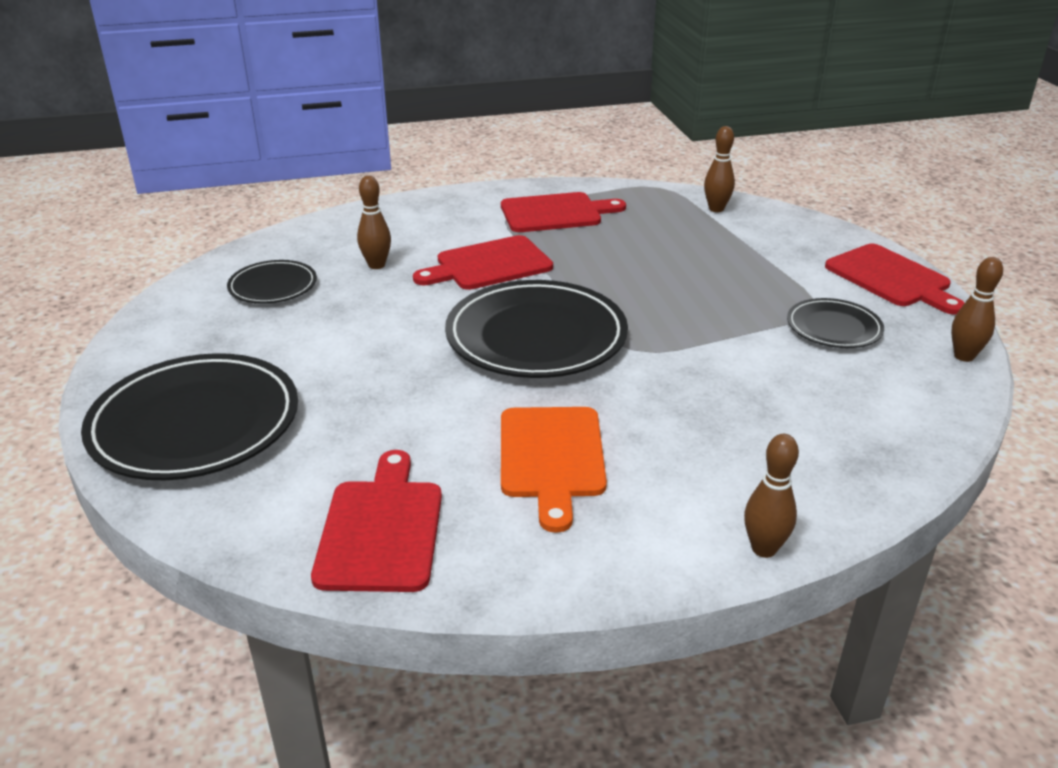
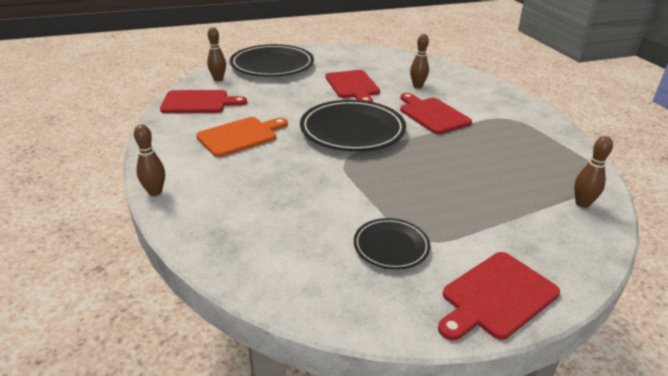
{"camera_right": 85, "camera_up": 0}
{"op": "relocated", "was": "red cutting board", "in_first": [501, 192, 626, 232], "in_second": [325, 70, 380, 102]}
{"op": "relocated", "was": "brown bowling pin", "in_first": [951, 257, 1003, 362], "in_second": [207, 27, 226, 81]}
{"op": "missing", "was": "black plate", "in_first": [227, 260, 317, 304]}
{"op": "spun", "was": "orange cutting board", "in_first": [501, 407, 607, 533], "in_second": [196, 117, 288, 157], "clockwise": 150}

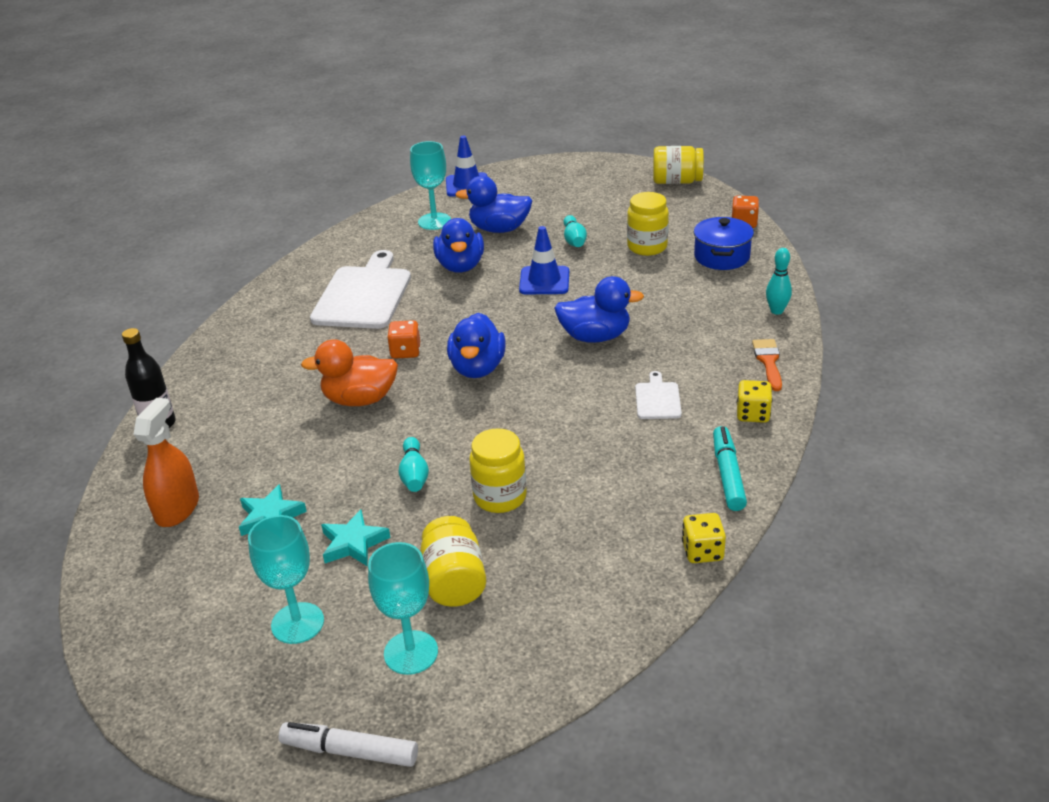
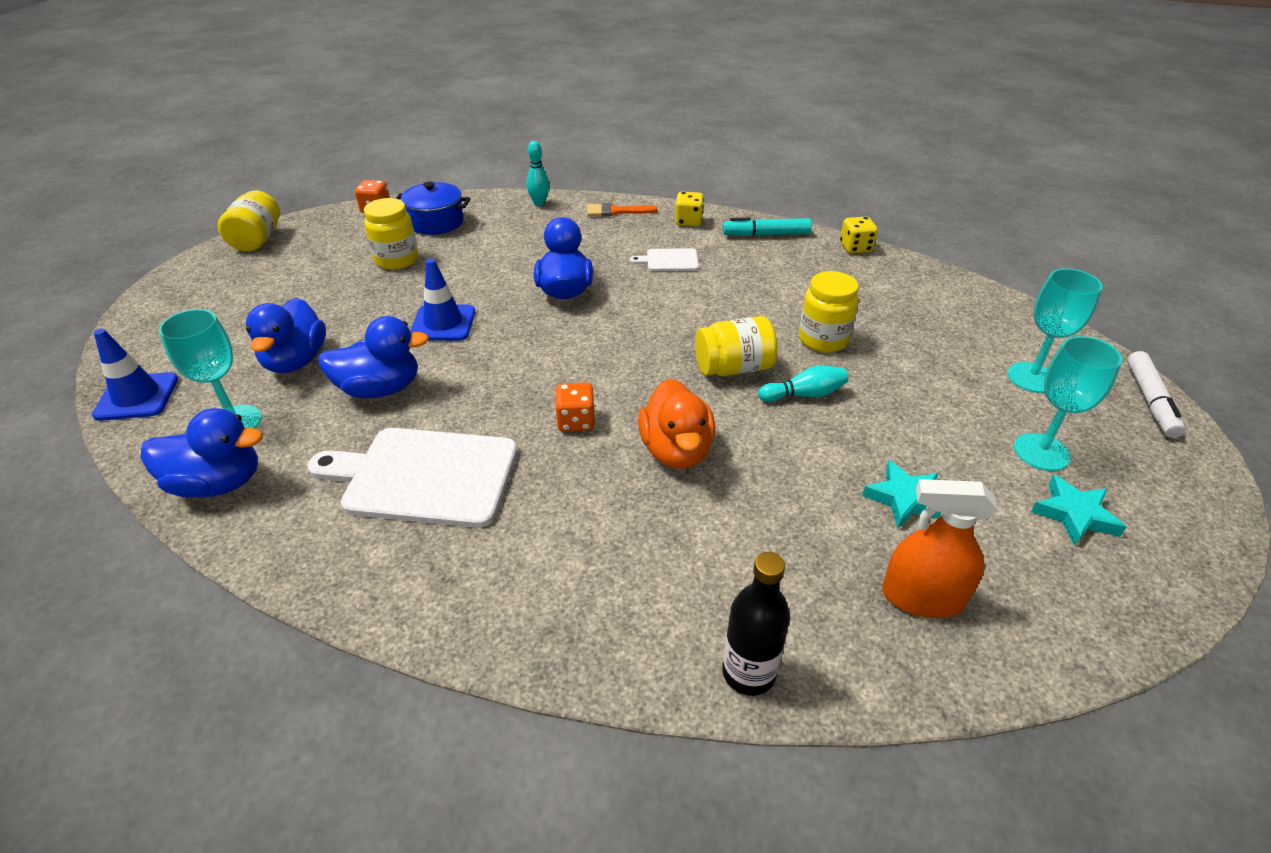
{"camera_right": -95, "camera_up": 5}
{"op": "missing", "was": "turquoise bowling pin", "in_first": [564, 215, 587, 247]}
{"op": "relocated", "was": "blue duck", "in_first": [447, 313, 506, 378], "in_second": [140, 408, 263, 497]}
{"op": "relocated", "was": "turquoise star", "in_first": [321, 510, 390, 567], "in_second": [1031, 474, 1126, 546]}
{"op": "relocated", "was": "yellow jar", "in_first": [420, 516, 486, 607], "in_second": [695, 316, 778, 376]}

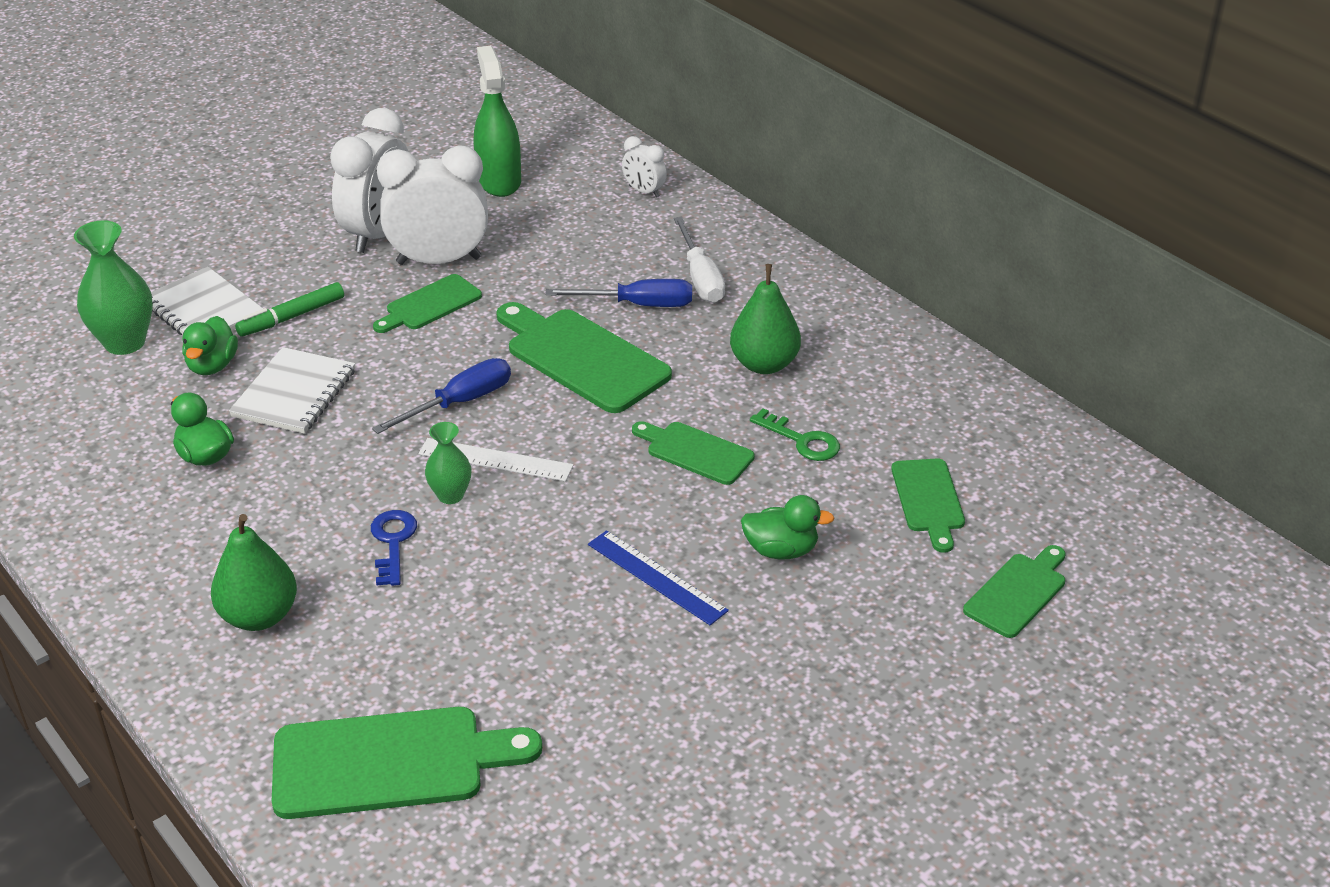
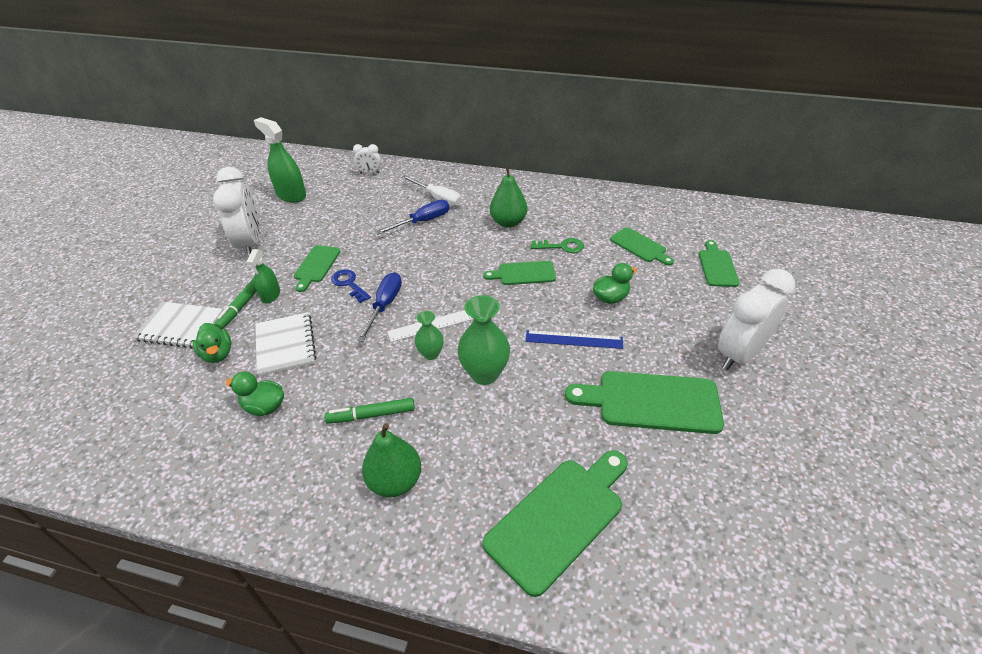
{"camera_right": -35, "camera_up": 5}
{"op": "relocated", "was": "white clock", "in_first": [377, 145, 488, 265], "in_second": [718, 269, 795, 370]}
{"op": "relocated", "was": "green vase", "in_first": [74, 220, 153, 355], "in_second": [457, 295, 510, 385]}
{"op": "relocated", "was": "green cutting board", "in_first": [496, 302, 672, 413], "in_second": [565, 371, 724, 434]}
{"op": "relocated", "was": "blue key", "in_first": [371, 510, 417, 586], "in_second": [331, 269, 371, 303]}
{"op": "appeared", "now": "green spray bottle", "in_second": [246, 249, 280, 304]}
{"op": "appeared", "now": "green marker", "in_second": [324, 398, 415, 424]}

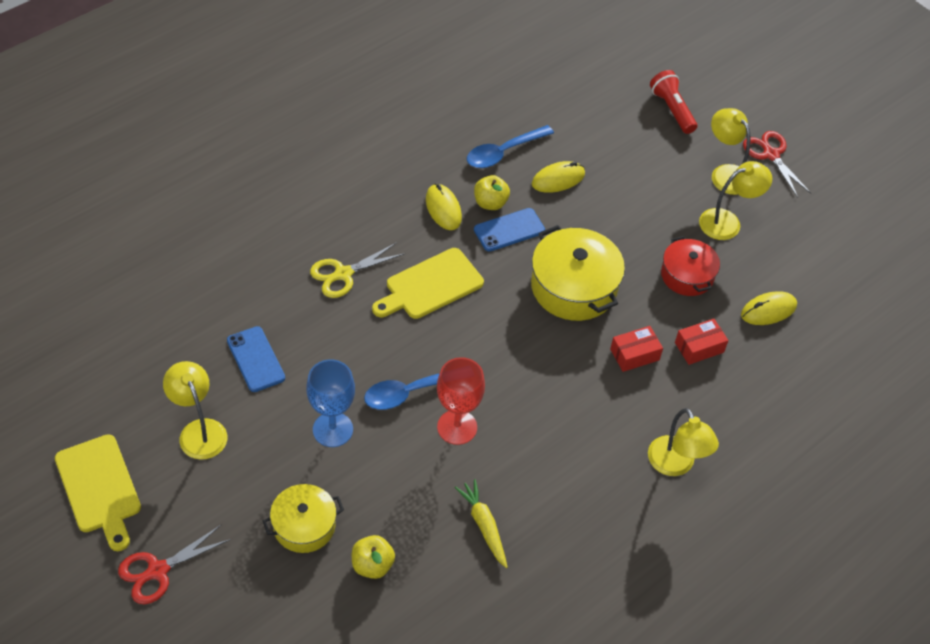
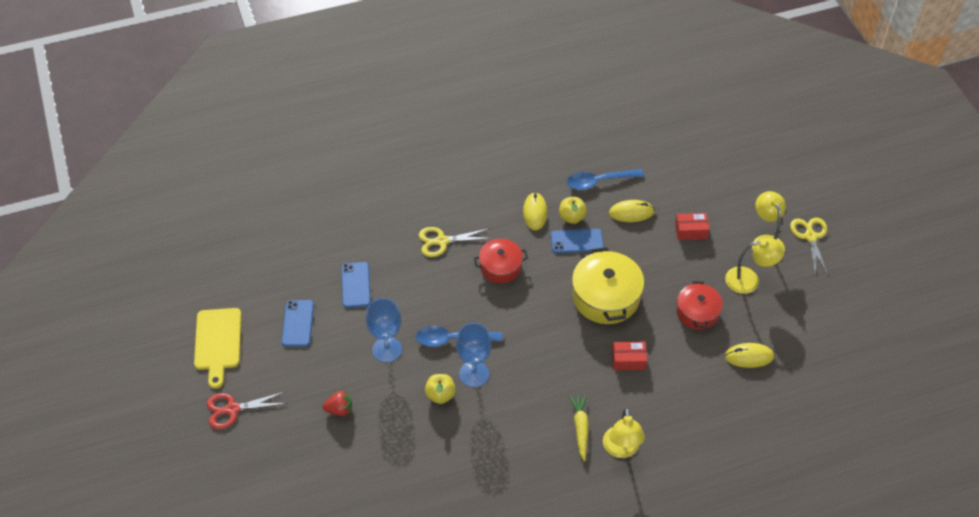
{"camera_right": 25, "camera_up": 0}
{"op": "missing", "was": "red flashlight", "in_first": [650, 70, 697, 134]}
{"op": "colour", "was": "red scissors", "now": "yellow scissors", "in_first": [743, 131, 811, 198], "in_second": [790, 218, 828, 276]}
{"op": "exchanged", "was": "yellow cutting board", "now": "red pot", "in_first": [372, 248, 484, 319], "in_second": [474, 239, 528, 283]}
{"op": "relocated", "was": "red box", "in_first": [675, 319, 728, 365], "in_second": [675, 213, 710, 240]}
{"op": "colour", "was": "red goblet", "now": "blue goblet", "in_first": [437, 357, 485, 445], "in_second": [456, 323, 492, 387]}
{"op": "exchanged", "was": "yellow lamp", "now": "blue phone", "in_first": [163, 361, 227, 460], "in_second": [281, 300, 314, 347]}
{"op": "relocated", "was": "yellow carrot", "in_first": [455, 479, 508, 568], "in_second": [569, 394, 589, 462]}
{"op": "exchanged", "was": "yellow pot", "now": "red strawberry", "in_first": [263, 484, 344, 553], "in_second": [322, 390, 352, 416]}
{"op": "relocated", "was": "yellow apple", "in_first": [352, 535, 395, 579], "in_second": [425, 374, 456, 404]}

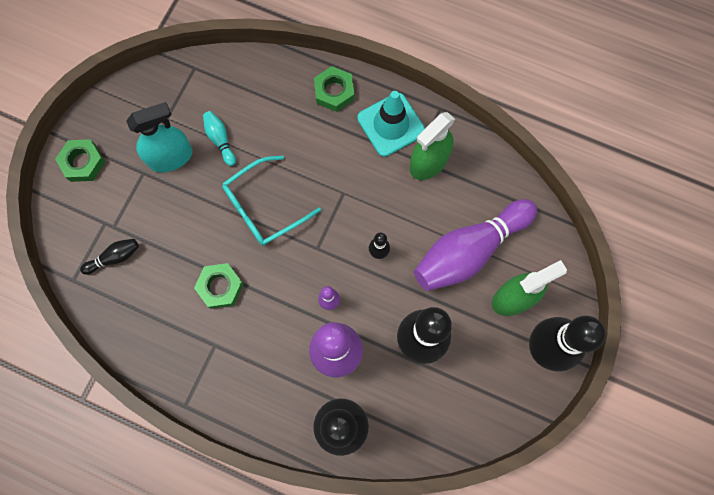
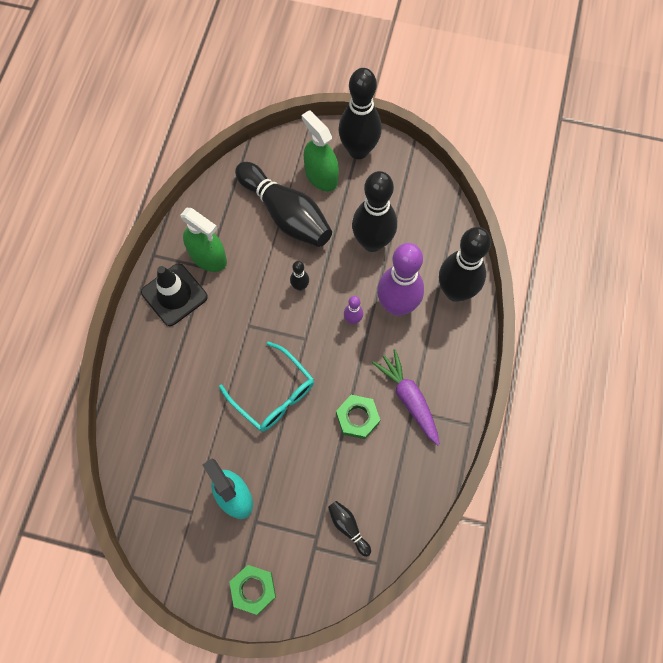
{"camera_right": -100, "camera_up": -5}
{"op": "missing", "was": "green nut", "in_first": [314, 66, 354, 112]}
{"op": "colour", "was": "turquoise traffic cone", "now": "black traffic cone", "in_first": [357, 91, 425, 157], "in_second": [141, 264, 208, 326]}
{"op": "missing", "was": "turquoise bowling pin", "in_first": [203, 111, 236, 166]}
{"op": "colour", "was": "purple bowling pin", "now": "black bowling pin", "in_first": [414, 199, 537, 291], "in_second": [235, 162, 332, 247]}
{"op": "appeared", "now": "purple carrot", "in_second": [372, 349, 440, 445]}

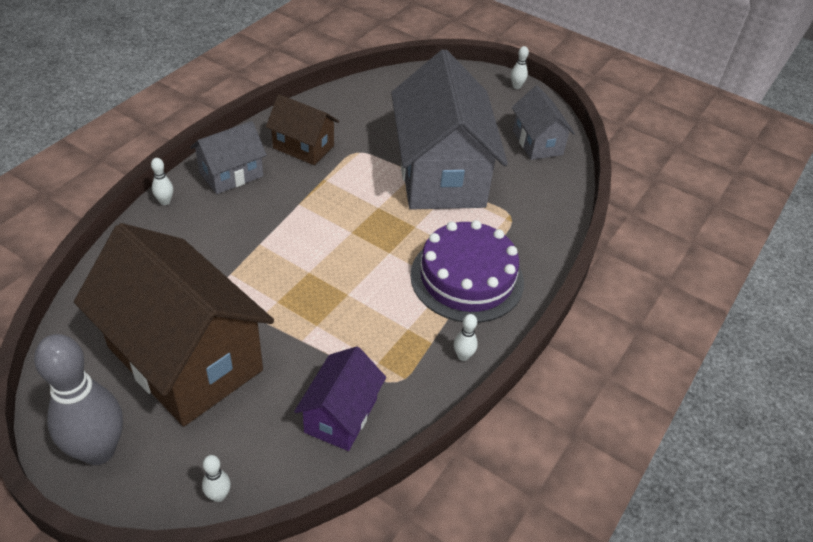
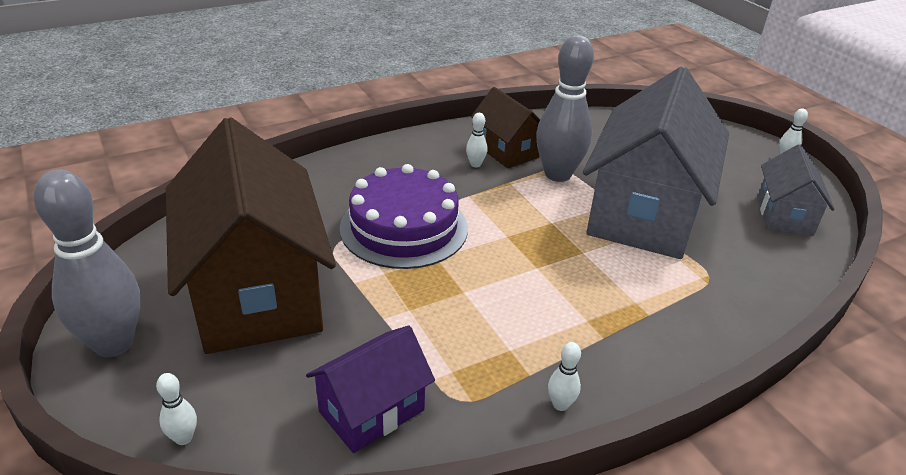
{"camera_right": 30, "camera_up": -10}
{"op": "missing", "was": "grey house", "in_first": [190, 121, 267, 194]}
{"op": "relocated", "was": "white bowling pin", "in_first": [151, 158, 173, 205], "in_second": [466, 113, 488, 167]}
{"op": "relocated", "was": "purple cake", "in_first": [410, 220, 524, 323], "in_second": [340, 164, 468, 269]}
{"op": "appeared", "now": "grey bowling pin", "in_second": [536, 35, 594, 182]}

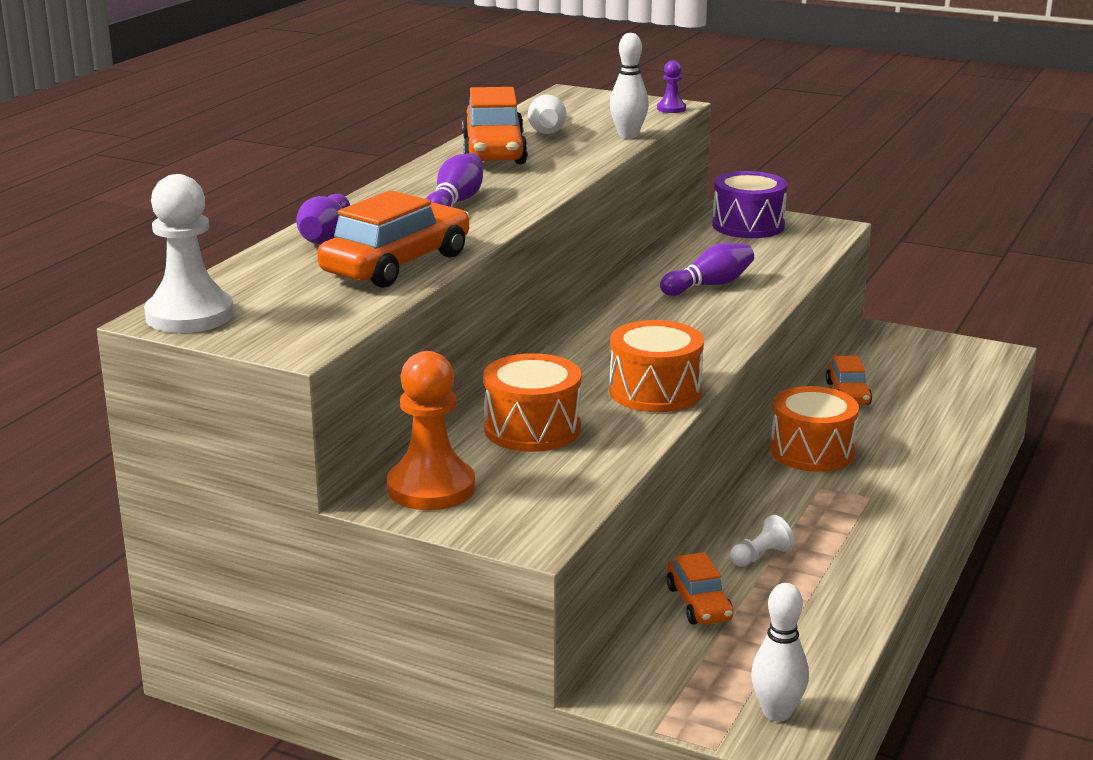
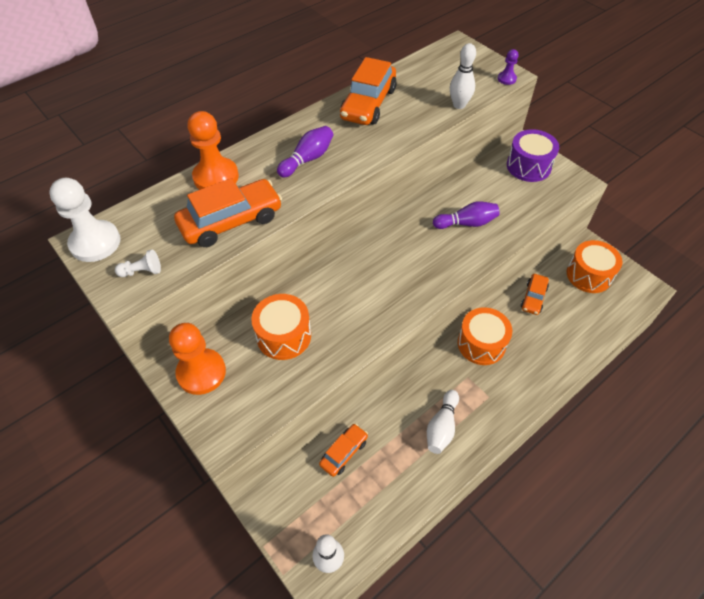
{"camera_right": 25, "camera_up": 30}
{"op": "relocated", "was": "white bowling pin", "in_first": [528, 95, 566, 134], "in_second": [427, 390, 459, 454]}
{"op": "exchanged", "was": "purple bowling pin", "now": "orange pawn", "in_first": [296, 194, 350, 244], "in_second": [188, 111, 239, 190]}
{"op": "relocated", "was": "orange drum", "in_first": [609, 320, 704, 412], "in_second": [567, 240, 622, 293]}
{"op": "relocated", "was": "white pawn", "in_first": [730, 515, 794, 567], "in_second": [115, 249, 161, 277]}
{"op": "spun", "was": "orange car", "in_first": [667, 552, 734, 625], "in_second": [319, 424, 368, 477], "clockwise": -150}

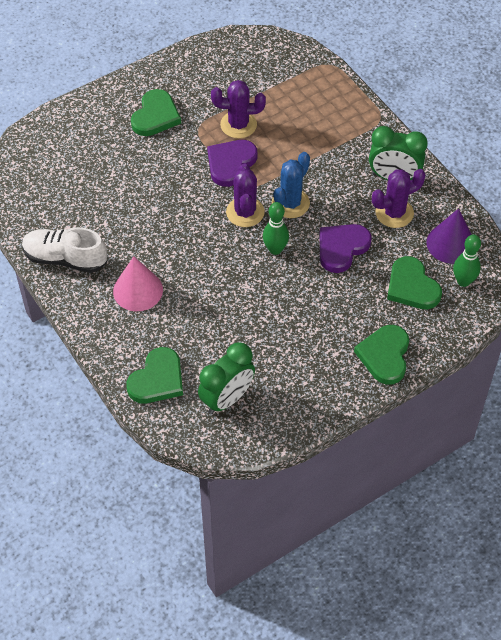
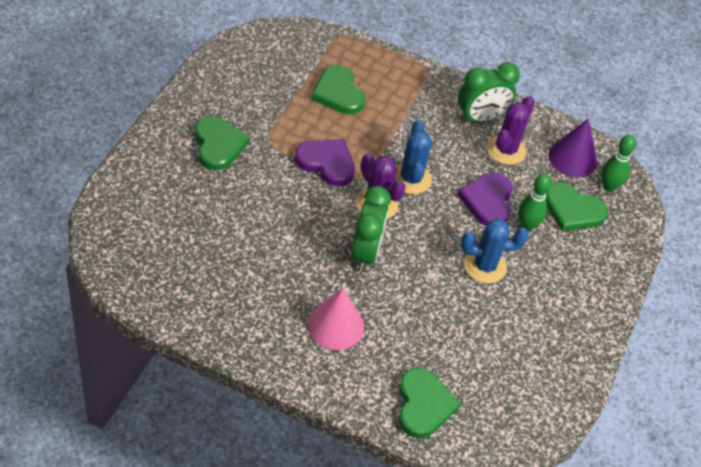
{"camera_right": -40, "camera_up": -5}
{"op": "missing", "was": "purple cactus", "in_first": [211, 80, 266, 138]}
{"op": "spun", "was": "purple heart", "in_first": [207, 140, 257, 187], "in_second": [295, 139, 355, 186], "clockwise": 120}
{"op": "relocated", "was": "green bowling pin", "in_first": [263, 202, 289, 255], "in_second": [518, 173, 552, 231]}
{"op": "missing", "was": "white shoe", "in_first": [22, 227, 107, 273]}
{"op": "relocated", "was": "green heart", "in_first": [354, 325, 409, 384], "in_second": [311, 65, 366, 115]}
{"op": "relocated", "was": "green clock", "in_first": [198, 342, 255, 414], "in_second": [351, 186, 391, 272]}
{"op": "appeared", "now": "blue cactus", "in_second": [461, 218, 529, 283]}

